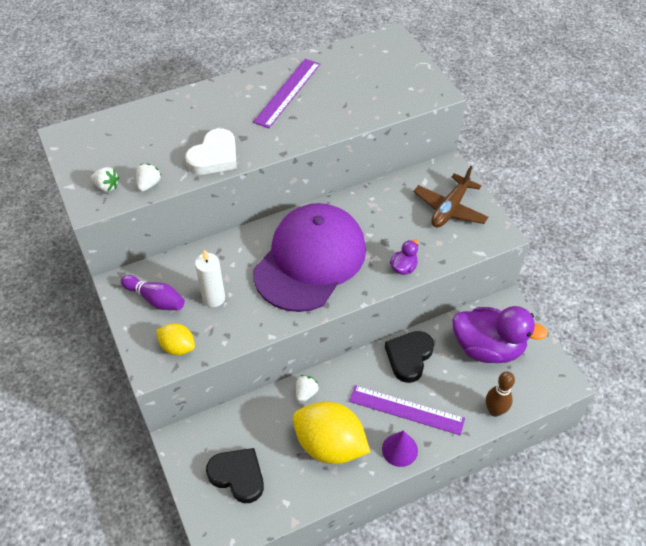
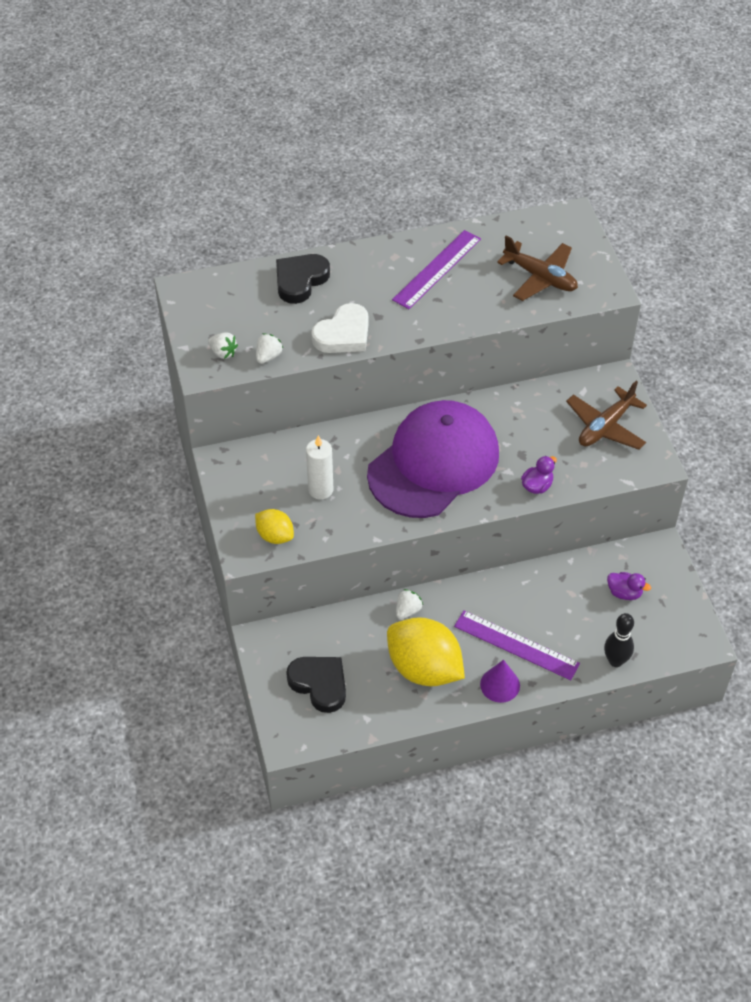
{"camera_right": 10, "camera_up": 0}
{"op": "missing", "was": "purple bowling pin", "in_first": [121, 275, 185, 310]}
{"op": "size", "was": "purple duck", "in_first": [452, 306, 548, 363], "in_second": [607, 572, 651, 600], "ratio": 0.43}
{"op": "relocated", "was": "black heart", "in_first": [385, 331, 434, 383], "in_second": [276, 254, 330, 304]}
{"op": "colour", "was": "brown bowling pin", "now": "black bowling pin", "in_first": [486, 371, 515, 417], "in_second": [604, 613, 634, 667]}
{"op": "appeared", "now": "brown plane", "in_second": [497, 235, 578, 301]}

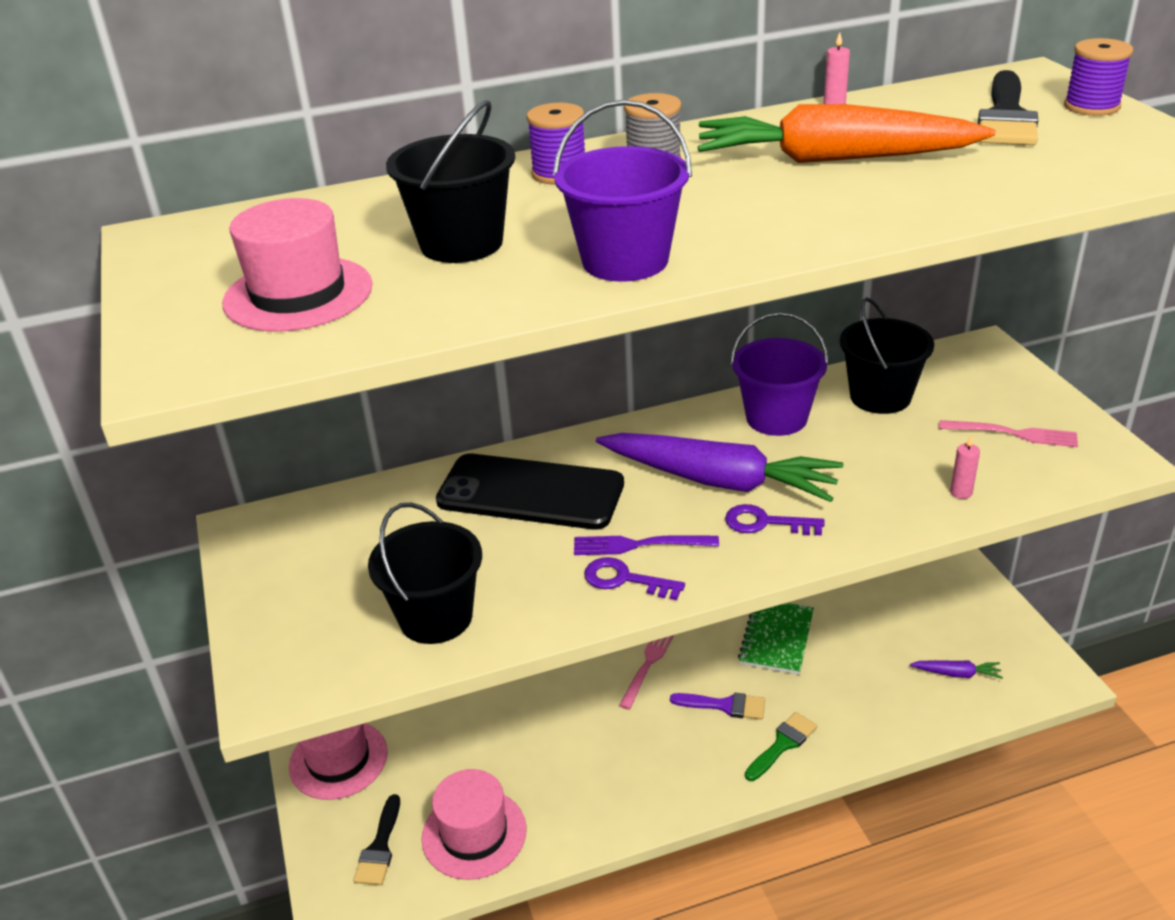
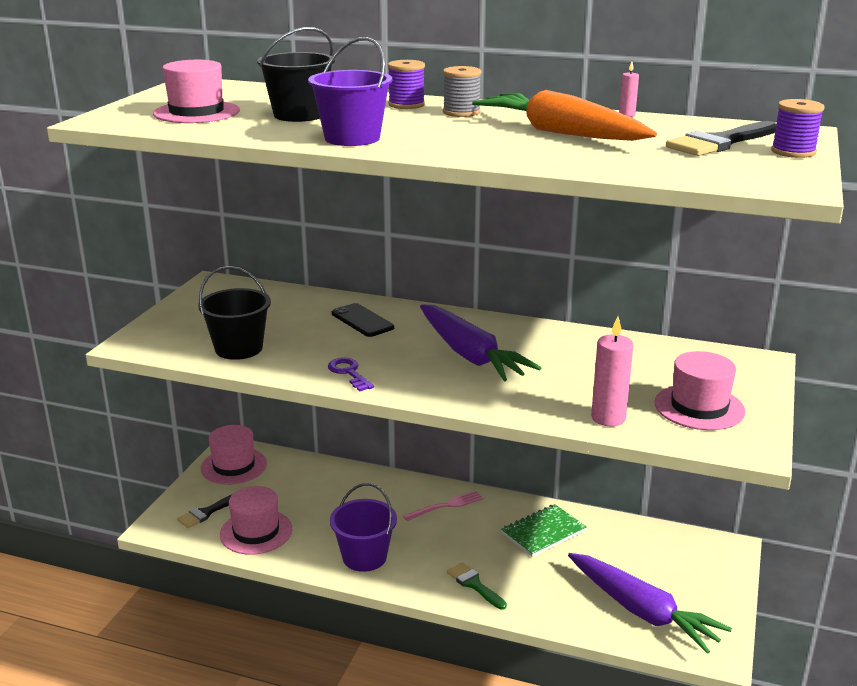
{"camera_right": 35, "camera_up": -10}
{"op": "missing", "was": "black bucket", "in_first": [840, 297, 934, 414]}
{"op": "relocated", "was": "purple bucket", "in_first": [731, 312, 829, 436], "in_second": [330, 483, 397, 572]}
{"op": "exchanged", "was": "pink fork", "now": "pink hat", "in_first": [939, 420, 1078, 447], "in_second": [654, 351, 745, 430]}
{"op": "size", "was": "pink candle", "in_first": [950, 435, 980, 499], "in_second": [591, 316, 633, 426], "ratio": 2.01}
{"op": "size", "was": "black phone", "in_first": [436, 453, 624, 530], "in_second": [332, 303, 394, 337], "ratio": 0.58}
{"op": "missing", "was": "purple key", "in_first": [725, 504, 824, 535]}
{"op": "missing", "was": "purple fork", "in_first": [574, 535, 719, 555]}
{"op": "size", "was": "purple carrot", "in_first": [910, 660, 1003, 679], "in_second": [568, 553, 732, 654], "ratio": 2.4}
{"op": "missing", "was": "purple brush", "in_first": [670, 693, 765, 720]}
{"op": "spun", "was": "green brush", "in_first": [745, 712, 817, 781], "in_second": [447, 562, 507, 610], "clockwise": -120}

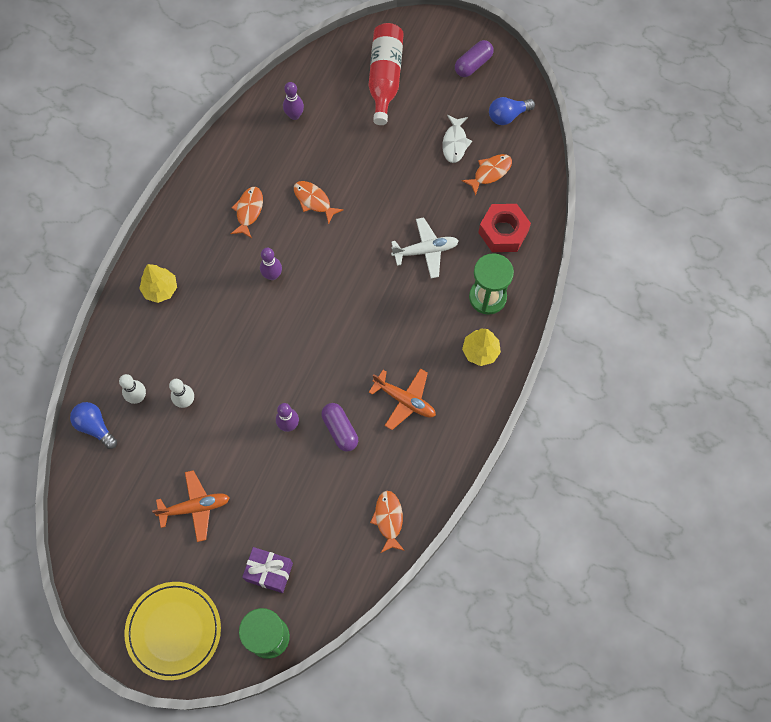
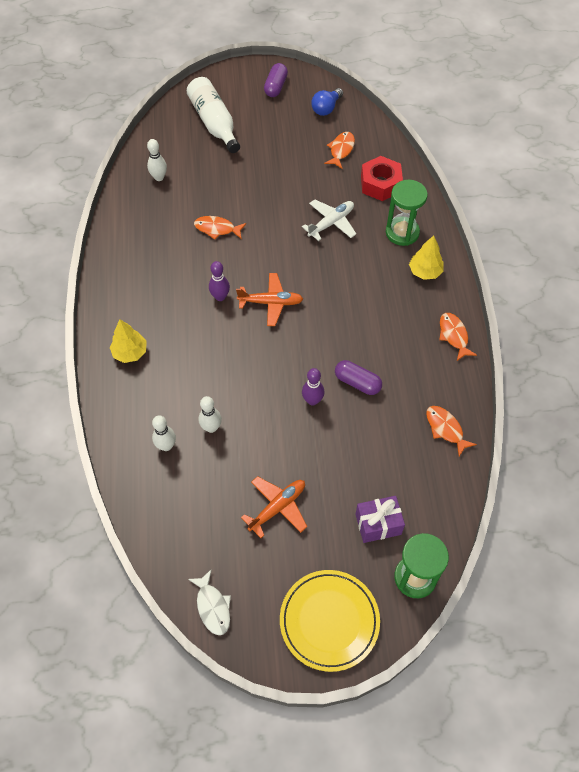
{"camera_right": -30, "camera_up": -10}
{"op": "colour", "was": "red bottle", "now": "white bottle", "in_first": [369, 23, 404, 125], "in_second": [187, 77, 240, 153]}
{"op": "colour", "was": "purple bowling pin", "now": "white bowling pin", "in_first": [283, 82, 304, 120], "in_second": [147, 139, 167, 181]}
{"op": "relocated", "was": "white fish", "in_first": [442, 115, 472, 163], "in_second": [188, 569, 231, 635]}
{"op": "relocated", "was": "orange fish", "in_first": [231, 187, 263, 238], "in_second": [439, 313, 477, 361]}
{"op": "relocated", "was": "orange plane", "in_first": [369, 368, 436, 430], "in_second": [236, 273, 303, 326]}
{"op": "missing", "was": "blue light bulb", "in_first": [70, 402, 117, 449]}

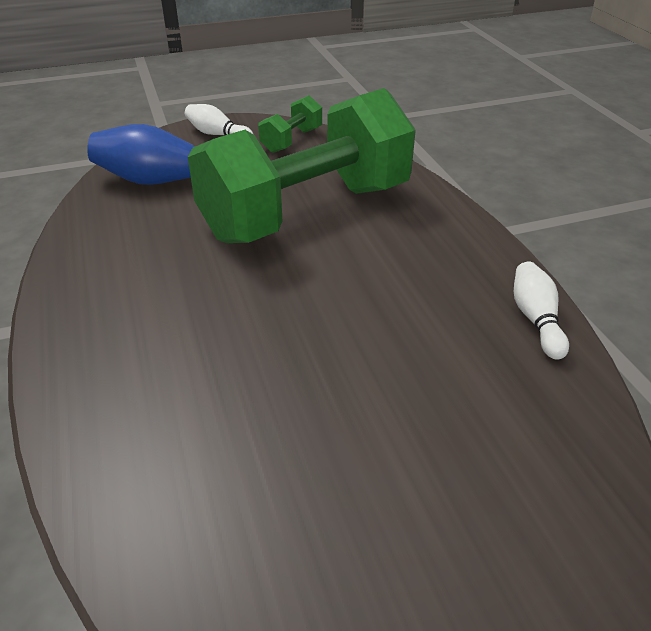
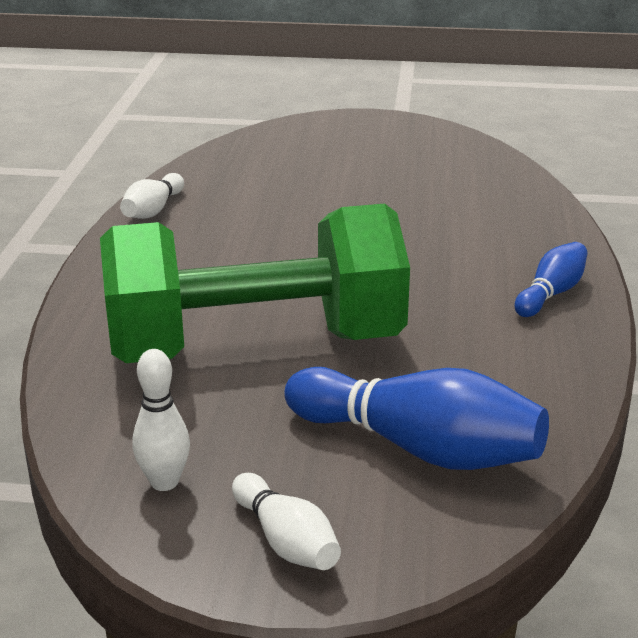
{"camera_right": -155, "camera_up": -10}
{"op": "exchanged", "was": "green dumbbell", "now": "white bowling pin", "in_first": [258, 95, 322, 153], "in_second": [132, 349, 190, 491]}
{"op": "appeared", "now": "blue bowling pin", "in_second": [515, 242, 587, 317]}

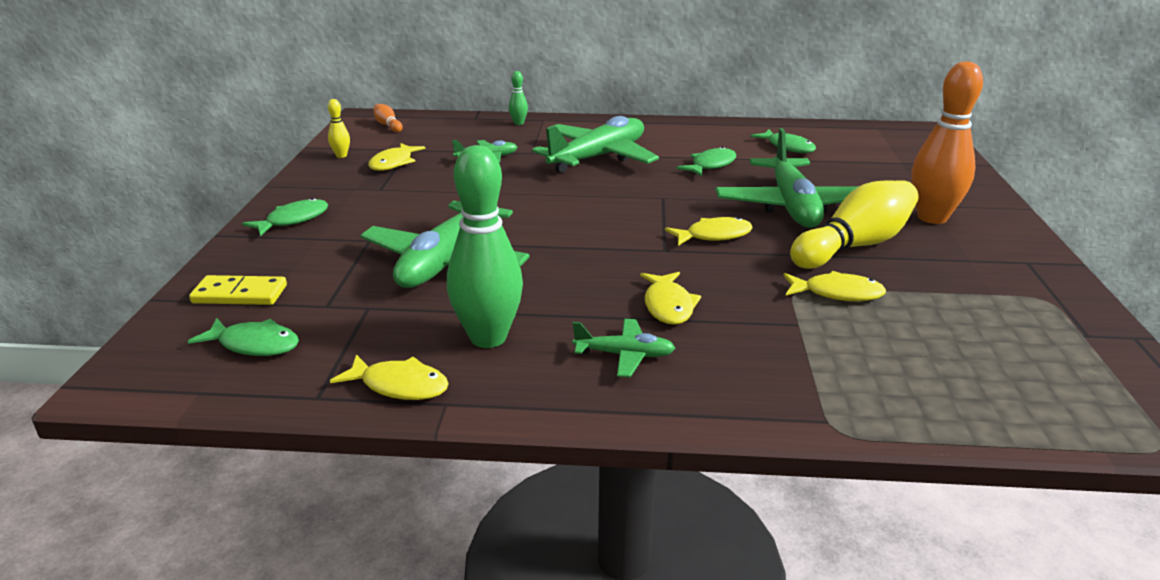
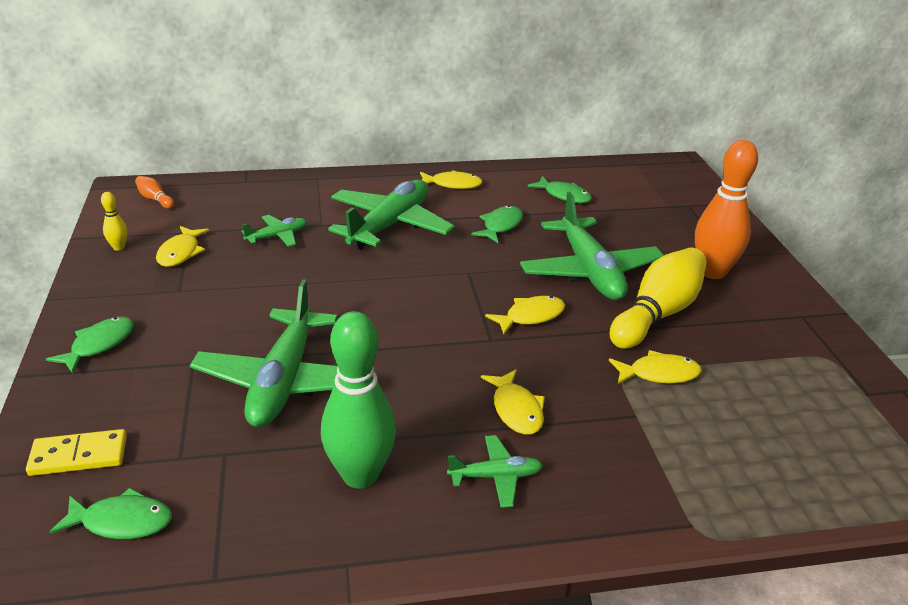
{"camera_right": -15, "camera_up": 5}
{"op": "missing", "was": "green bowling pin", "in_first": [509, 71, 528, 125]}
{"op": "relocated", "was": "yellow fish", "in_first": [330, 354, 449, 400], "in_second": [420, 170, 482, 189]}

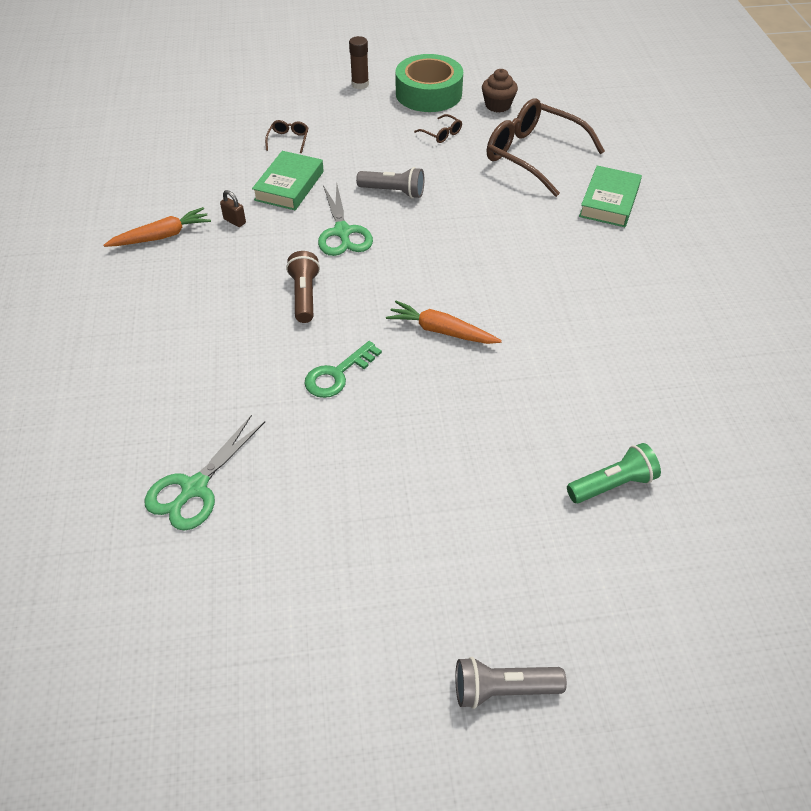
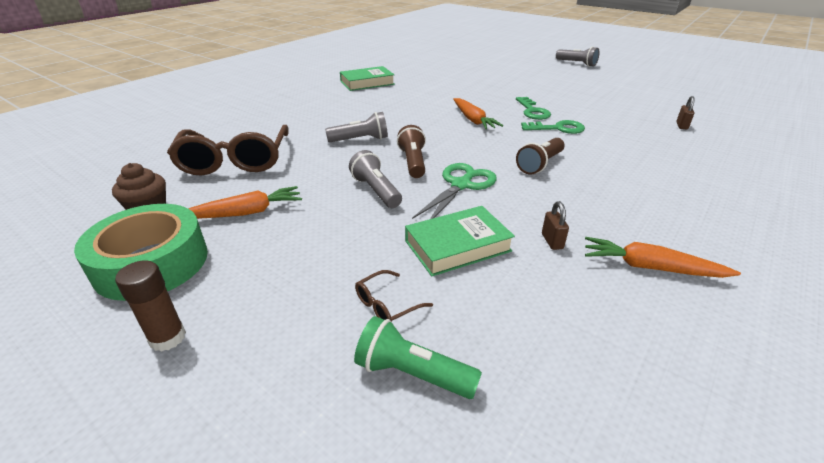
{"camera_right": -135, "camera_up": -15}
{"op": "exchanged", "was": "brown glasses", "now": "orange carrot", "in_first": [414, 114, 462, 143], "in_second": [188, 186, 302, 219]}
{"op": "relocated", "was": "green book", "in_first": [579, 166, 642, 227], "in_second": [340, 66, 395, 91]}
{"op": "exchanged", "was": "green scissors", "now": "brown padlock", "in_first": [145, 415, 265, 531], "in_second": [676, 96, 695, 130]}
{"op": "relocated", "was": "green flashlight", "in_first": [567, 443, 661, 503], "in_second": [354, 316, 482, 399]}
{"op": "appeared", "now": "green key", "in_second": [516, 97, 551, 120]}
{"op": "appeared", "now": "grey flashlight", "in_second": [325, 112, 388, 142]}
{"op": "appeared", "now": "brown flashlight", "in_second": [397, 125, 426, 178]}

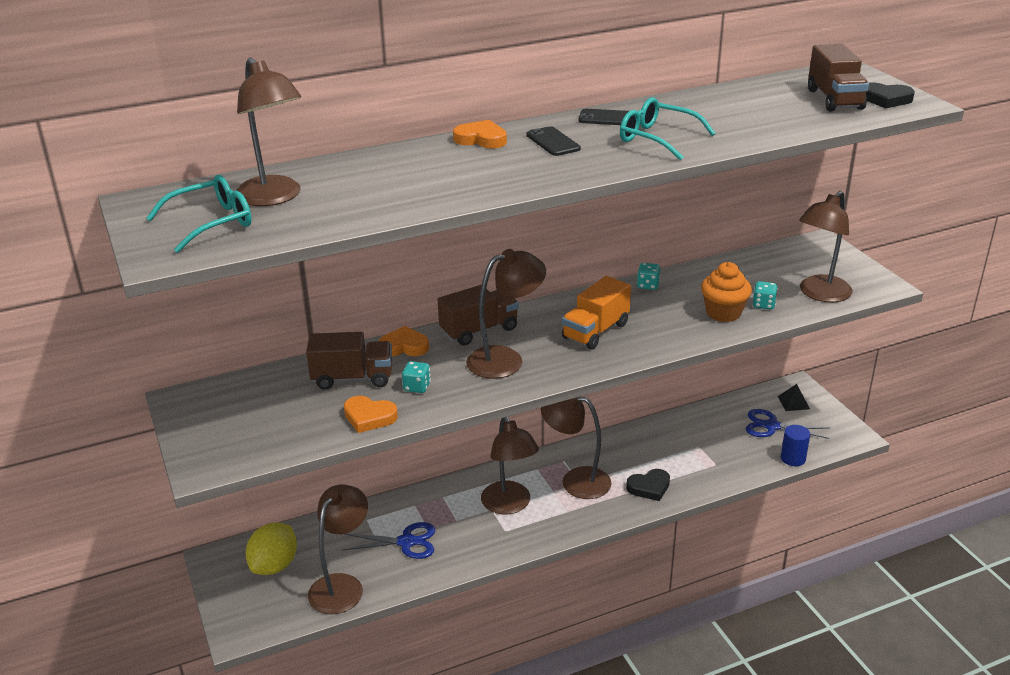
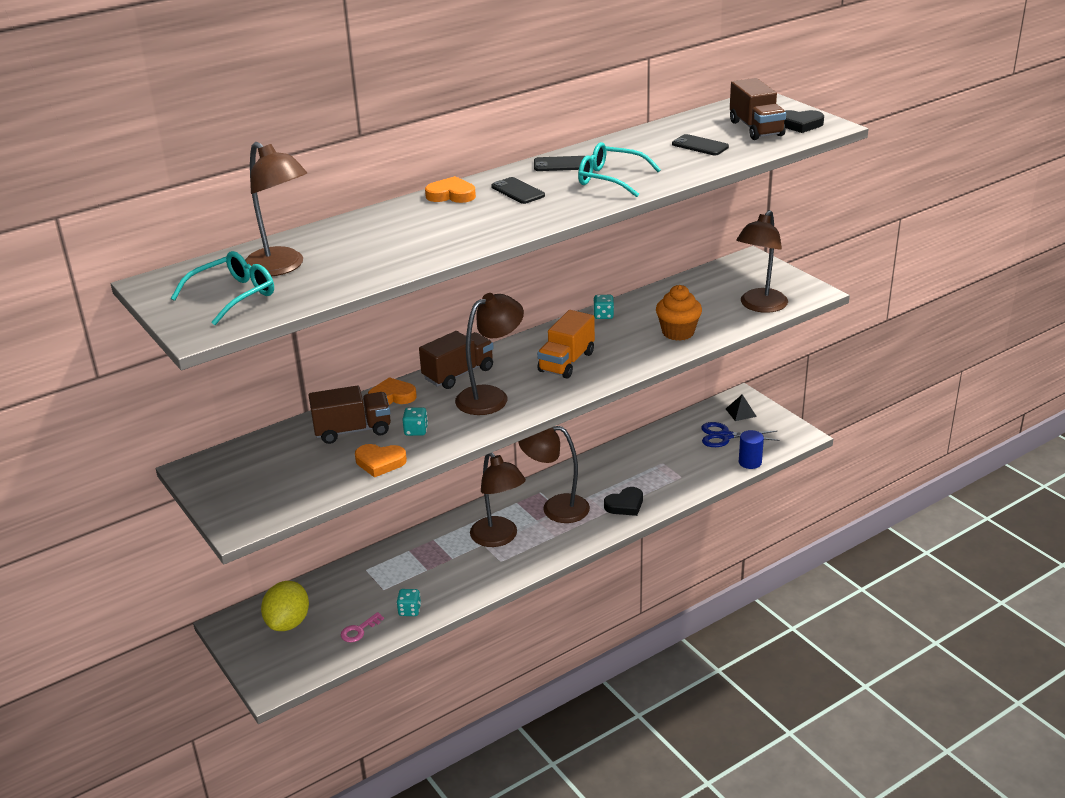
{"camera_right": -10, "camera_up": 0}
{"op": "relocated", "was": "turquoise dice", "in_first": [753, 281, 778, 310], "in_second": [397, 589, 421, 616]}
{"op": "exchanged", "was": "brown lamp", "now": "pink key", "in_first": [308, 484, 368, 614], "in_second": [341, 612, 384, 642]}
{"op": "missing", "was": "blue scissors", "in_first": [342, 522, 435, 559]}
{"op": "appeared", "now": "black phone", "in_second": [672, 134, 729, 155]}

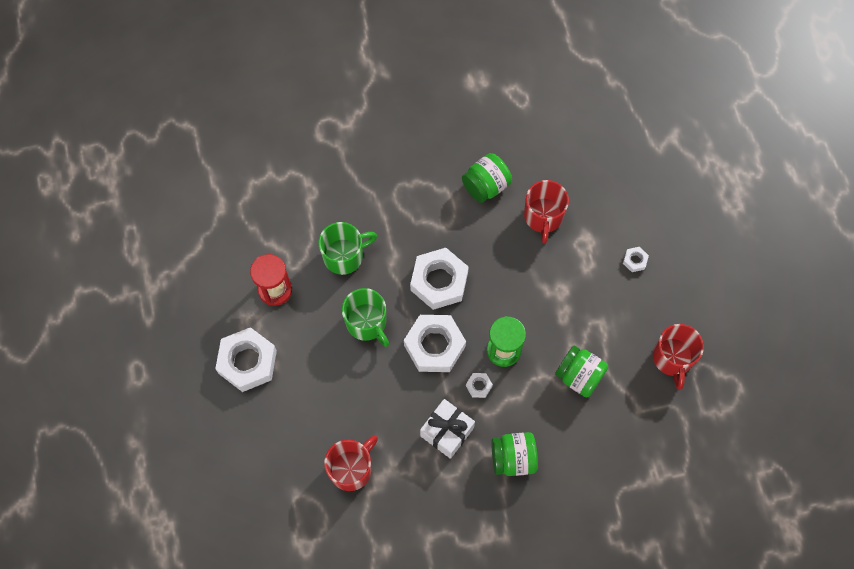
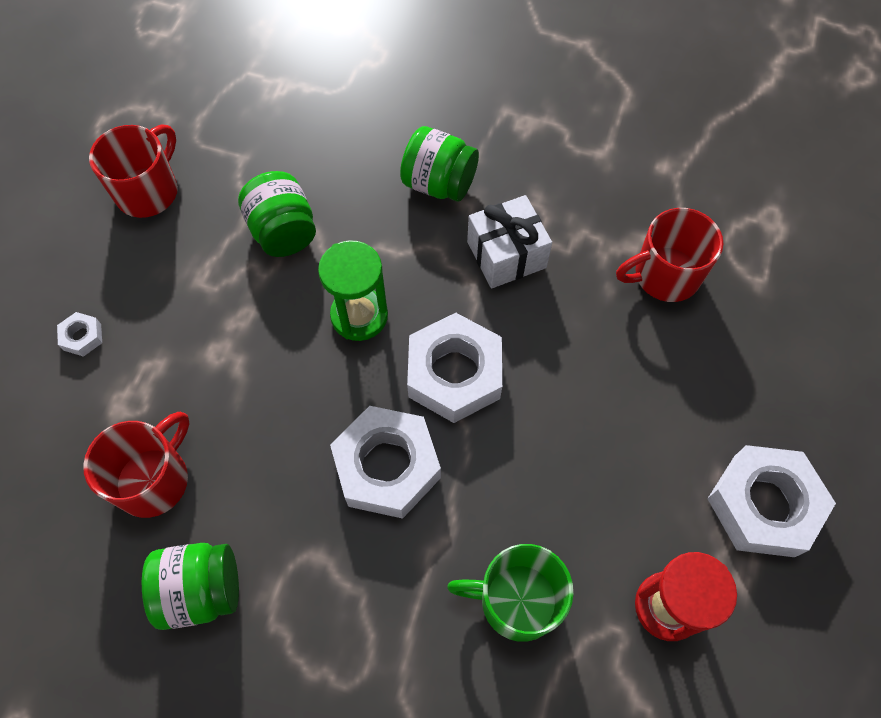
{"camera_right": -150, "camera_up": -5}
{"op": "missing", "was": "green mug", "in_first": [342, 288, 389, 347]}
{"op": "missing", "was": "white nut", "in_first": [466, 373, 493, 398]}

